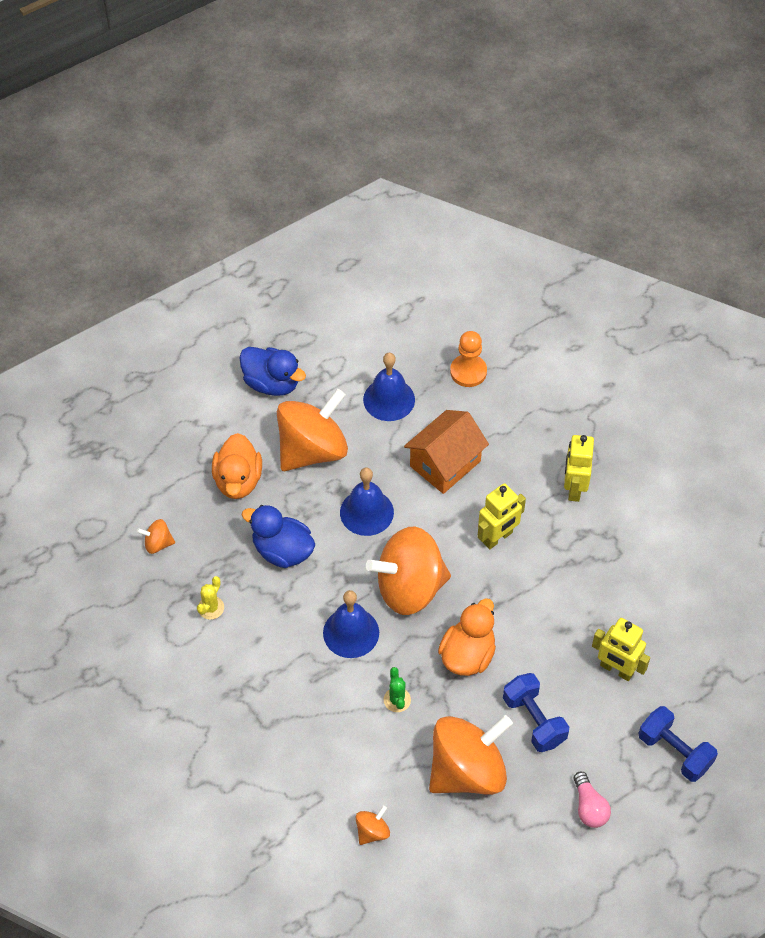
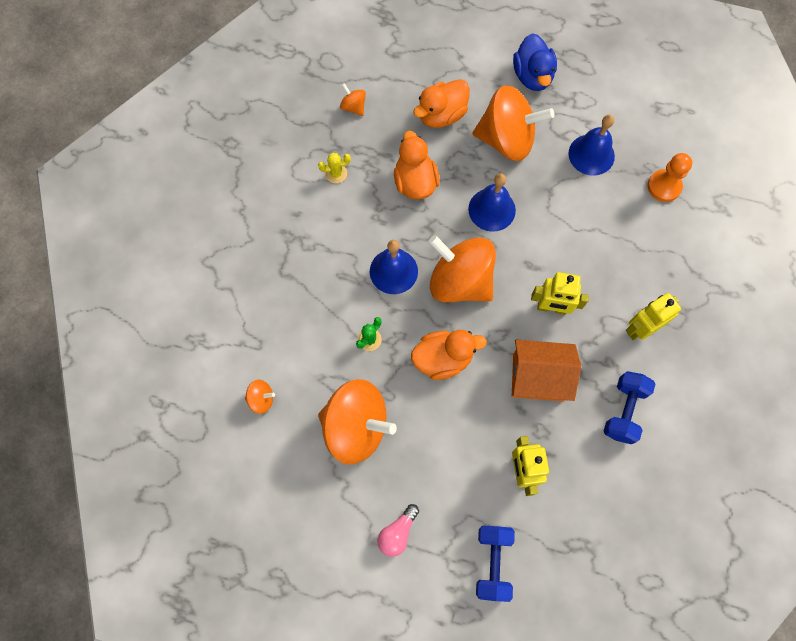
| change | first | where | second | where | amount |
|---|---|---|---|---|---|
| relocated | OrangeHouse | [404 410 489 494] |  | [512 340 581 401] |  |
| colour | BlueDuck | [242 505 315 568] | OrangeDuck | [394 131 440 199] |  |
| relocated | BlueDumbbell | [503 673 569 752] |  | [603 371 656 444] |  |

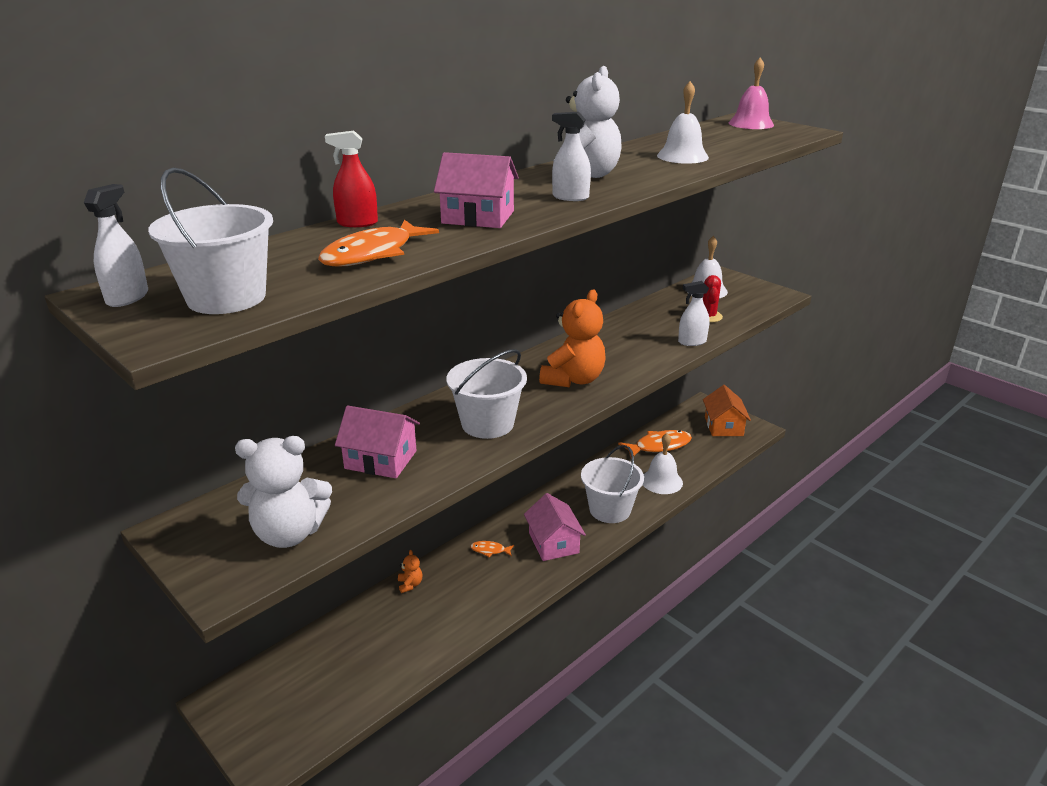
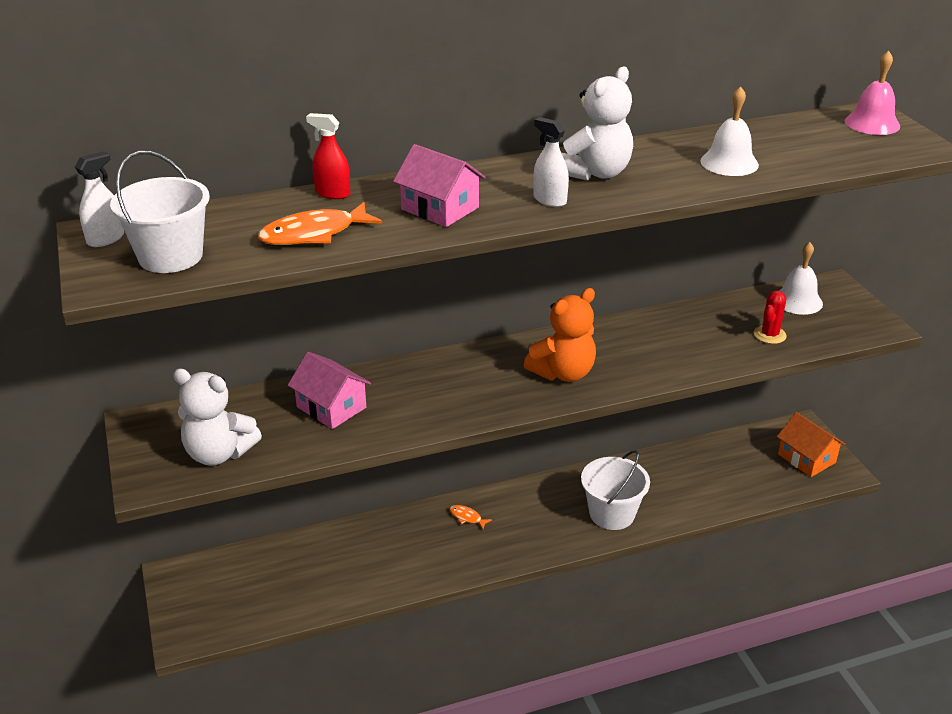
| change | first | where | second | where | amount |
|---|---|---|---|---|---|
| missing | WhiteSprayBottle | [678 281 710 346] |  |  |  |
| missing | WhiteBucket | [446 349 527 439] |  |  |  |
| spun | OrangeHouse | [703 385 751 436] |  | [777 412 846 477] | 60 degrees counterclockwise |
| missing | OrangeFish | [618 430 692 459] |  |  |  |
| missing | WhiteBell | [643 433 683 494] |  |  |  |
| missing | PinkHouse | [524 493 586 561] |  |  |  |
| missing | OrangeTeddyBear | [398 550 422 593] |  |  |  |

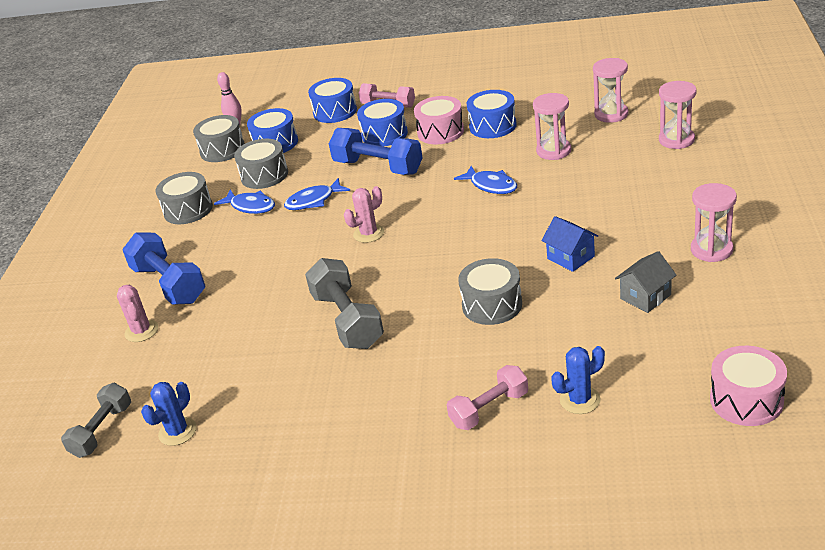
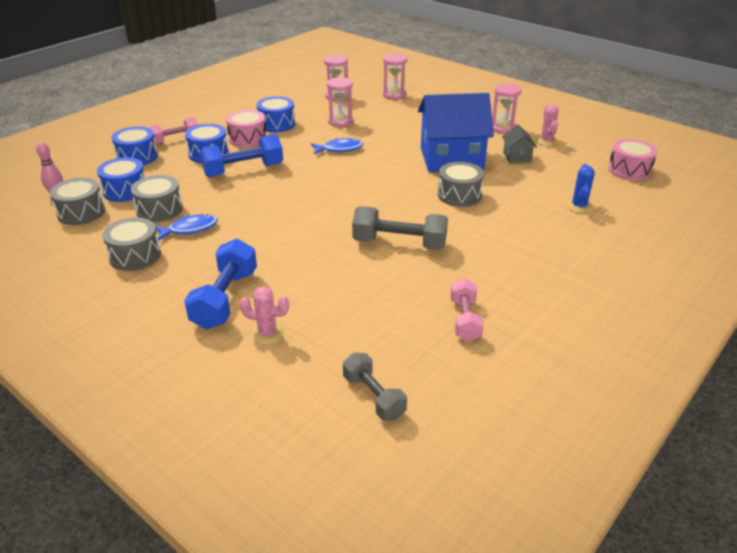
| change | first | where | second | where | amount |
|---|---|---|---|---|---|
| missing | BlueFish | [284 178 350 210] |  |  |  |
| relocated | PinkCactus | [344 186 384 243] |  | [535 104 559 146] |  |
| size | BlueHouse | [541 216 598 272] |  | [418 93 494 172] | x2.30 |
| spun | BlueDumbbell | [122 232 205 305] |  | [184 239 257 329] | 75 degrees counterclockwise |
| relocated | PinkDumbbell | [447 365 528 430] |  | [450 278 483 341] |  |
| missing | BlueCactus | [141 382 197 446] |  |  |  |

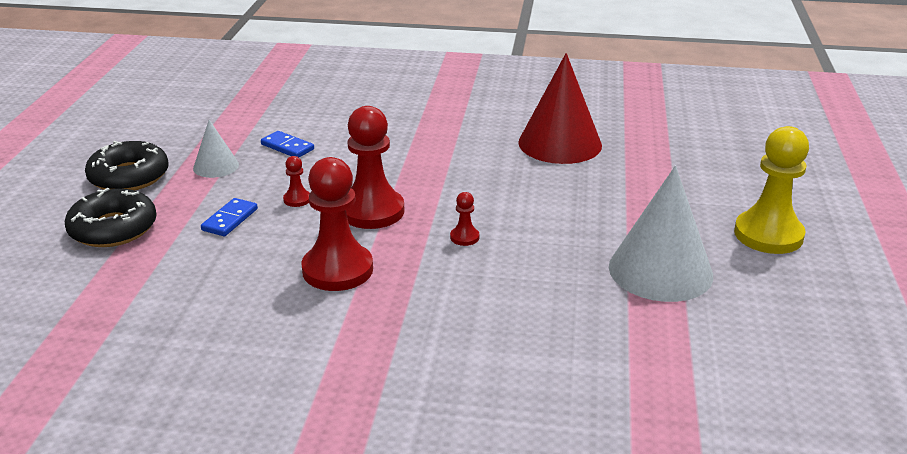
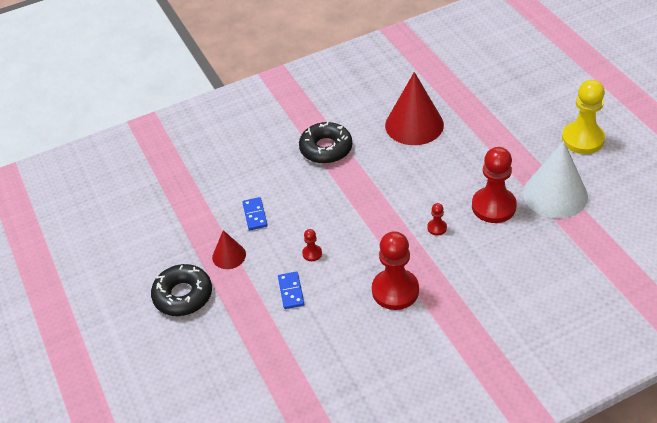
| change | first | where | second | where | amount |
|---|---|---|---|---|---|
| relocated | RedPawn | [346 106 404 229] |  | [472 147 517 223] |  |
| colour | WhiteCone | [193 120 239 178] | RedCone | [212 230 246 269] |  |
| spun | BlueDomino | [261 131 314 157] |  | [242 197 268 230] | 75 degrees clockwise |
| relocated | BlackDonut | [65 188 157 247] |  | [299 122 352 164] |  |

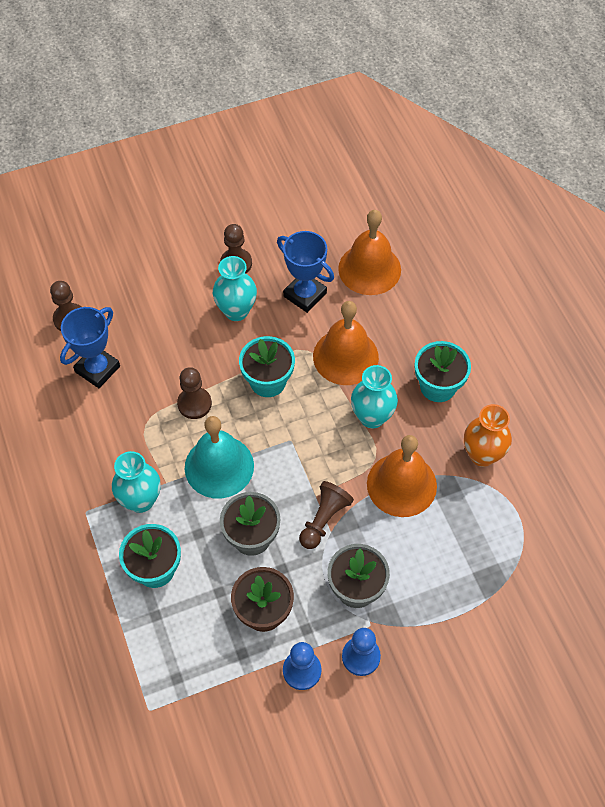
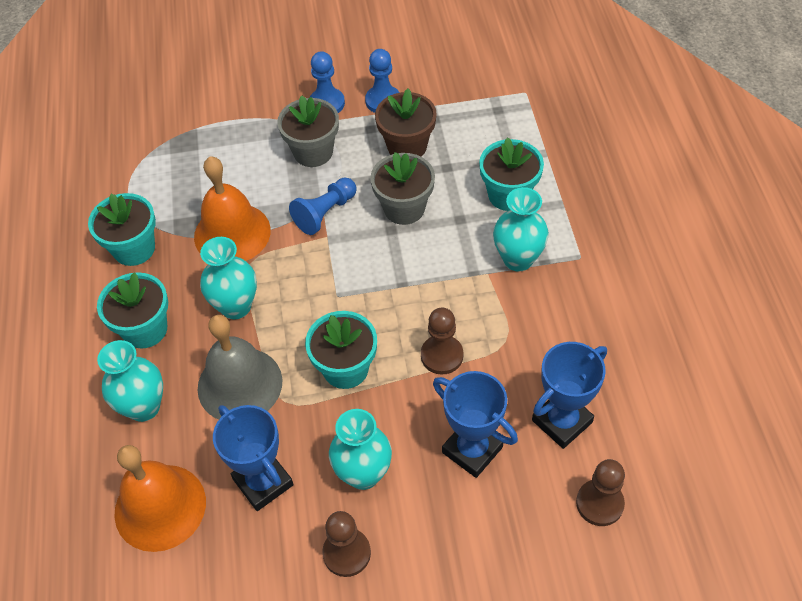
| change | first | where | second | where | amount |
|---|---|---|---|---|---|
| colour | OrangeBell | [313 301 379 385] | GreyBell | [197 315 282 420] |  |
| exchanged | OrangeVase | [464 404 512 467] | TurquoiseFlowerPot | [88 193 156 266] |  |
| missing | TurquoiseBell | [185 416 254 499] |  |  |  |
| colour | BrownPawn | [299 481 354 549] | BluePawn | [289 177 357 235] |  |
| appeared |  |  | TurquoiseVase | [97 340 163 422] |  |
| appeared |  |  | BlueTrophy | [433 371 518 478] |  |

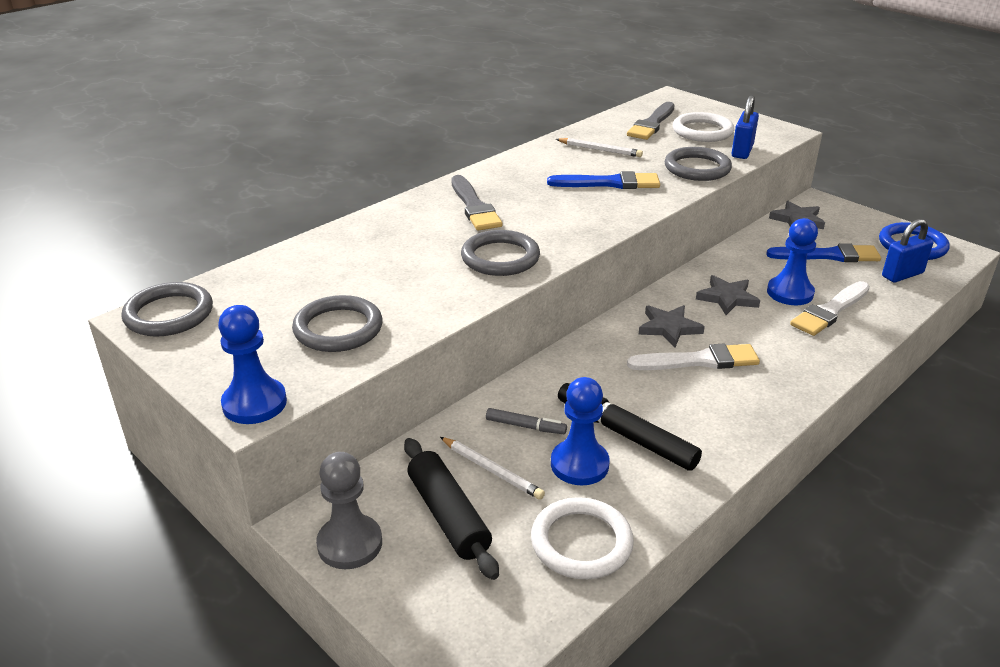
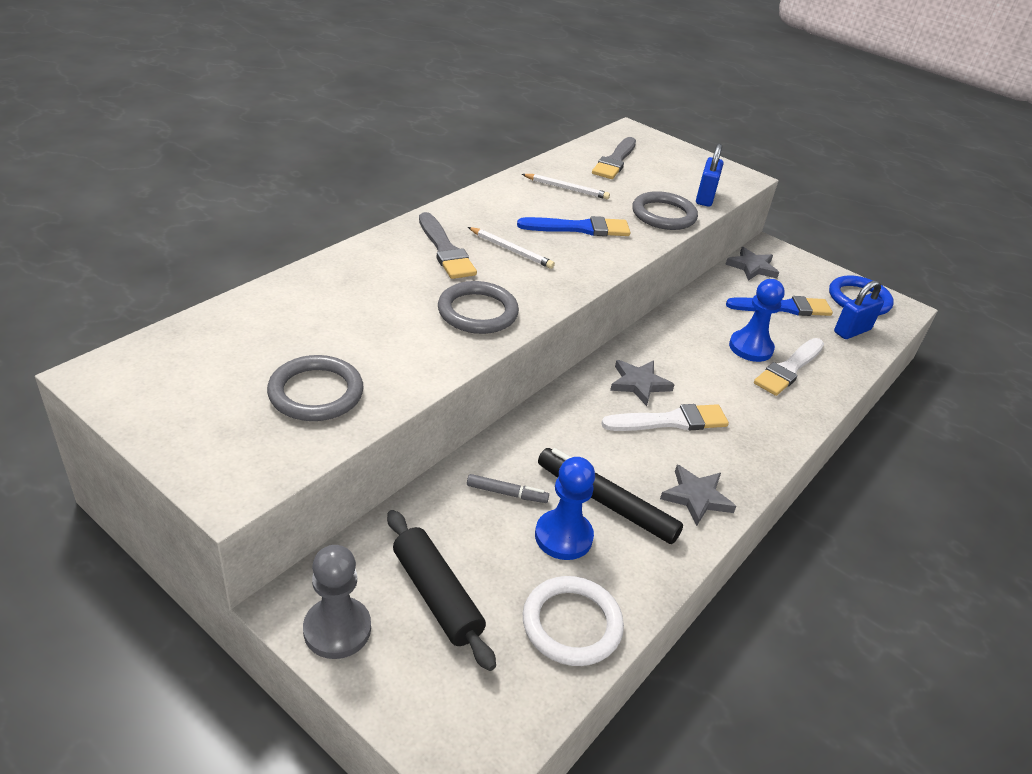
| change | first | where | second | where | amount |
|---|---|---|---|---|---|
| missing | WhiteRing | [673 112 734 142] |  |  |  |
| relocated | GreyStar | [696 275 760 315] |  | [660 465 736 526] |  |
| missing | GreyRing | [121 282 213 337] |  |  |  |
| missing | BluePawn | [218 305 287 424] |  |  |  |
| relocated | WhitePencil | [440 437 545 500] |  | [468 227 555 269] |  |

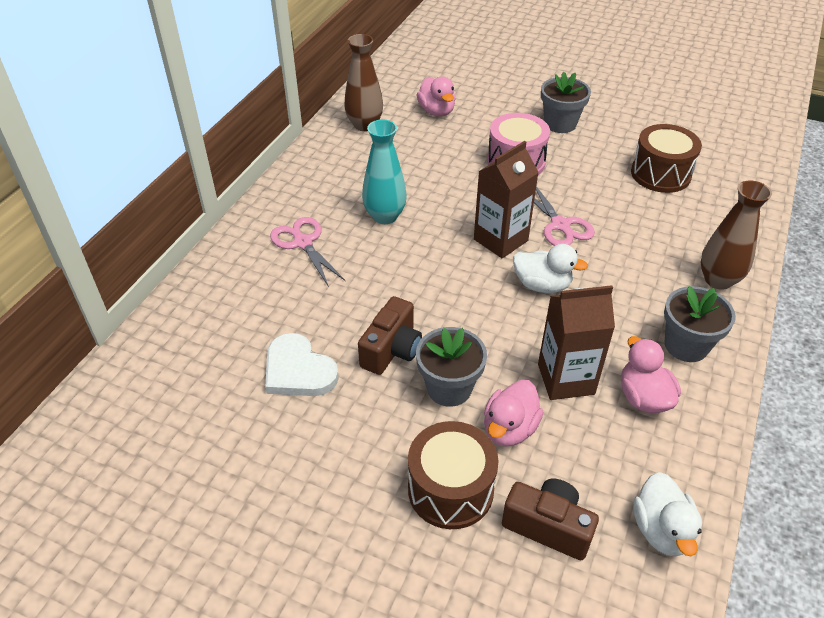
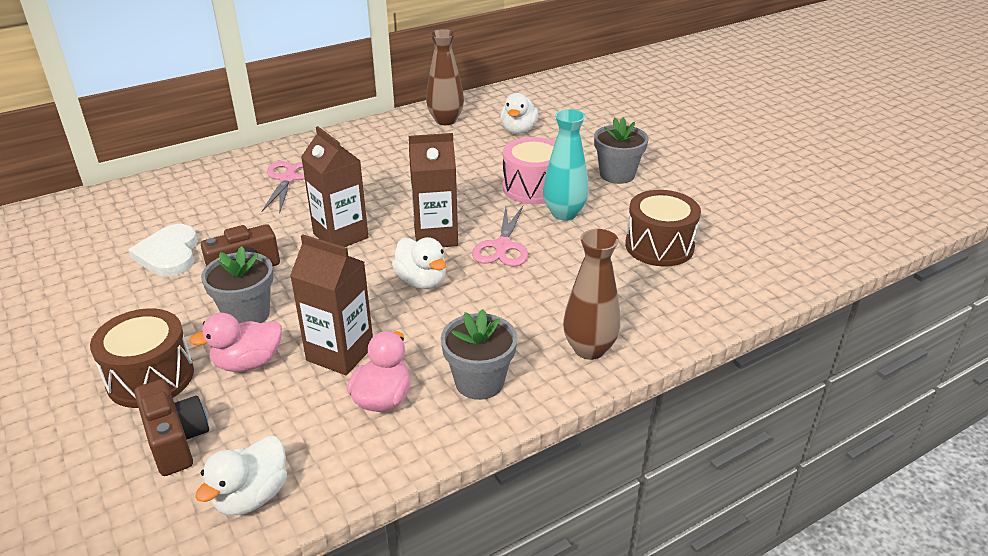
| change | first | where | second | where | amount |
|---|---|---|---|---|---|
| colour | PinkDuck | [417 77 455 117] | WhiteDuck | [500 93 538 134] |  |
| relocated | TurquoiseVase | [362 120 407 224] |  | [543 109 589 221] |  |
| appeared |  |  | BrownCarton | [301 126 368 247] |  |

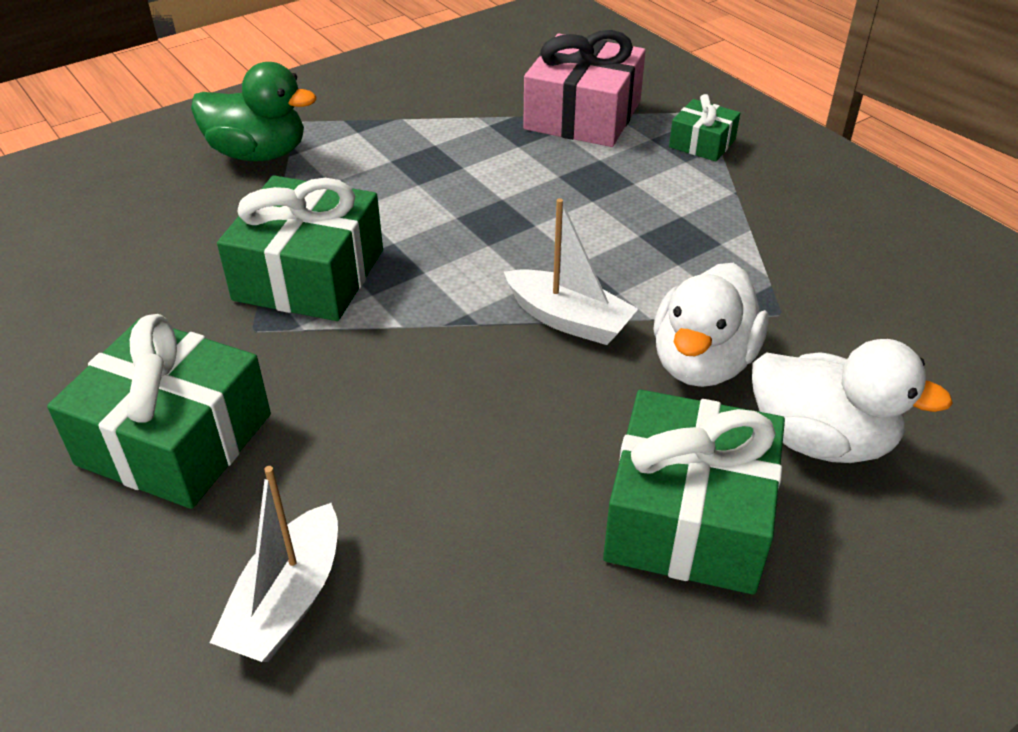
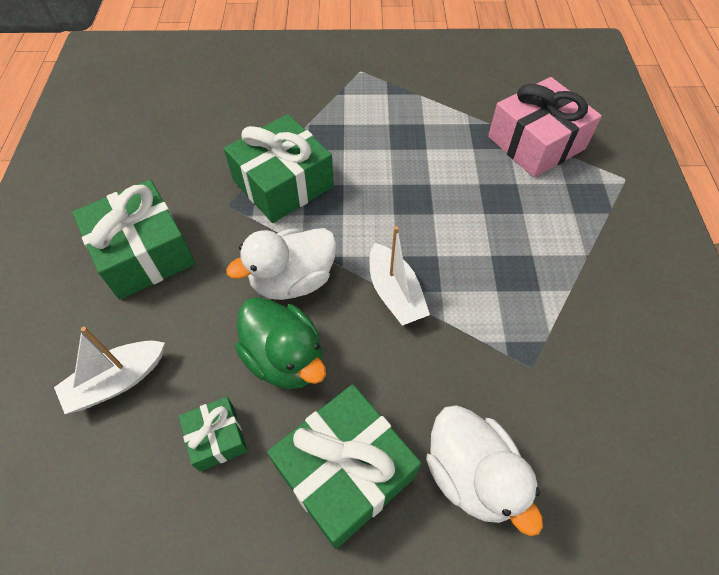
| change | first | where | second | where | amount |
|---|---|---|---|---|---|
| relocated | GreenDuck | [191 62 316 162] |  | [235 297 326 389] |  |
| relocated | GreenGift | [669 94 740 162] |  | [179 397 248 472] |  |
| relocated | WhiteDuck | [653 263 768 387] |  | [226 228 337 300] |  |

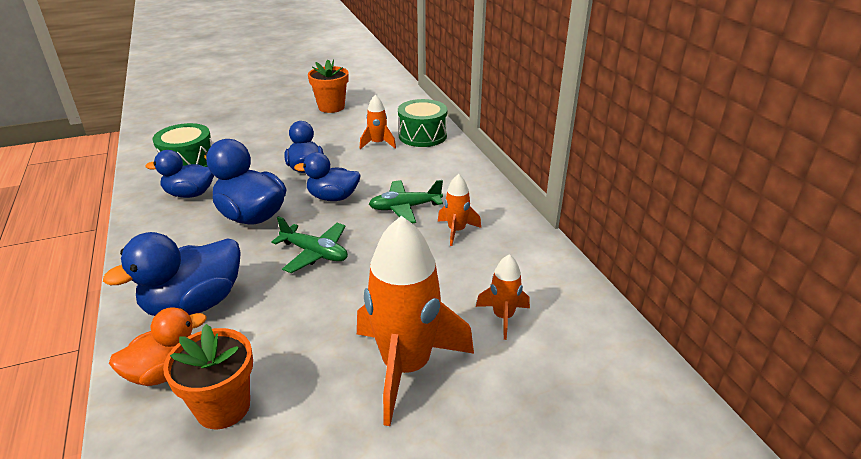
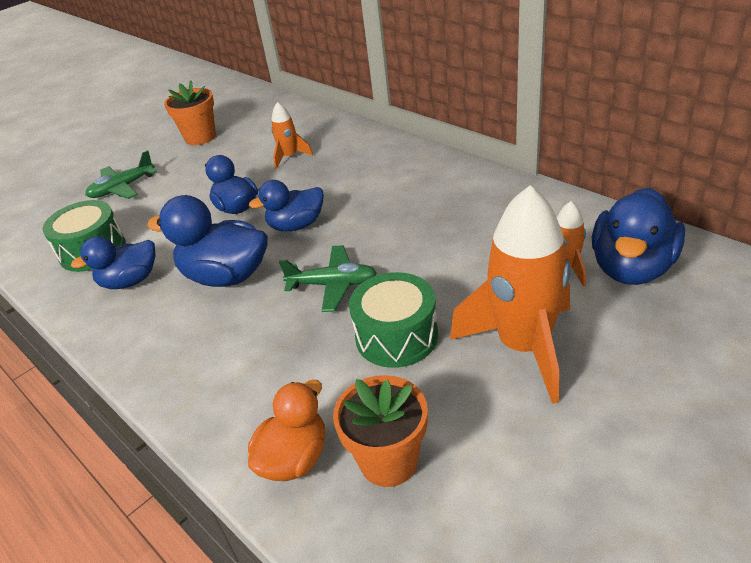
| change | first | where | second | where | amount |
|---|---|---|---|---|---|
| relocated | GreenDrum | [398 99 447 147] |  | [349 272 438 368] |  |
| missing | OrangeRocket | [438 174 481 246] |  |  |  |
| relocated | GreenPlane | [369 180 443 223] |  | [85 150 157 199] |  |
| relocated | BlueDuck | [103 232 241 316] |  | [592 188 685 285] |  |

